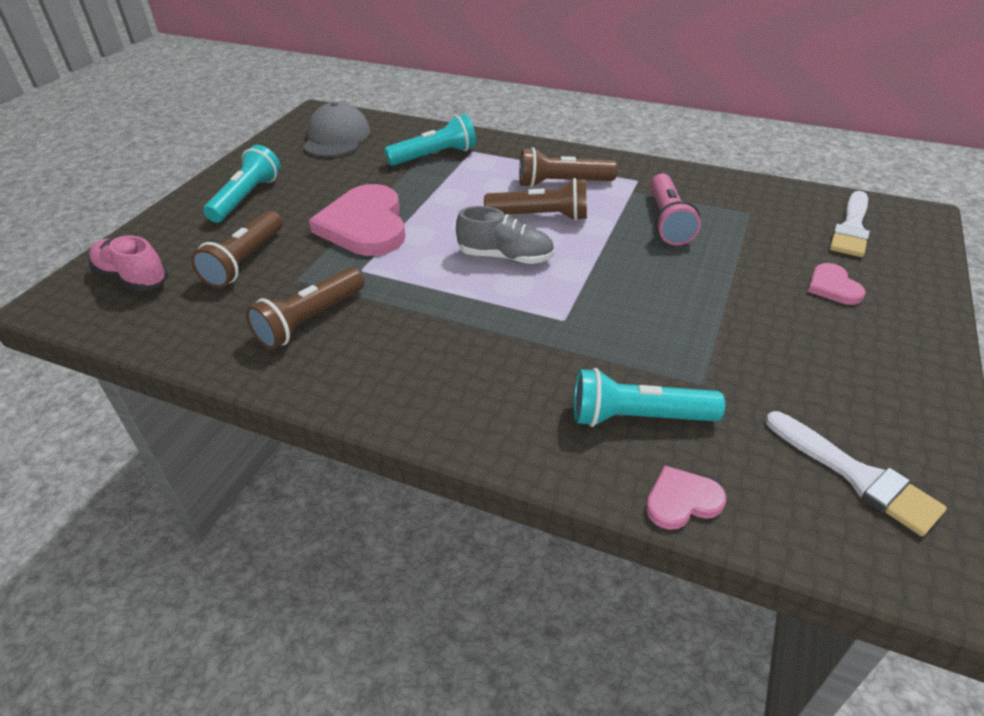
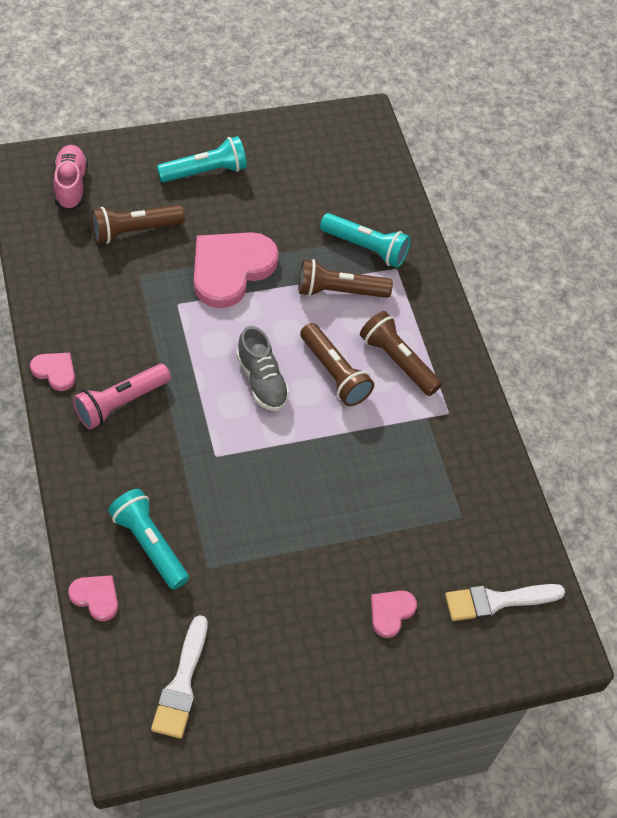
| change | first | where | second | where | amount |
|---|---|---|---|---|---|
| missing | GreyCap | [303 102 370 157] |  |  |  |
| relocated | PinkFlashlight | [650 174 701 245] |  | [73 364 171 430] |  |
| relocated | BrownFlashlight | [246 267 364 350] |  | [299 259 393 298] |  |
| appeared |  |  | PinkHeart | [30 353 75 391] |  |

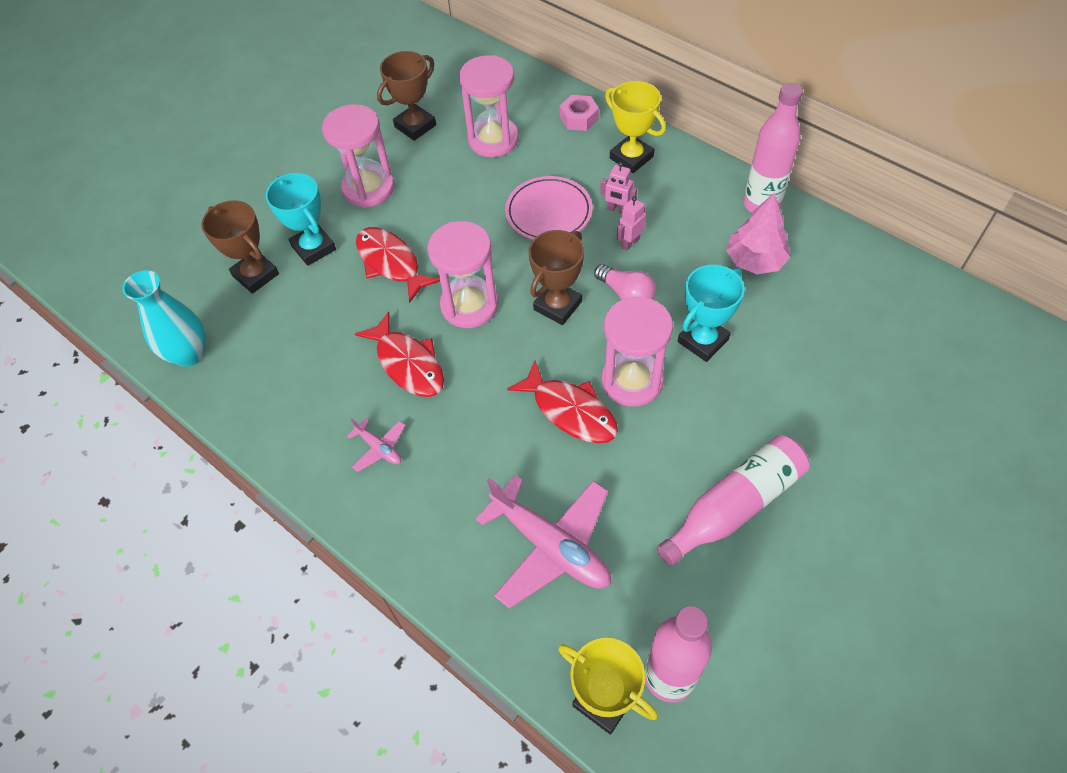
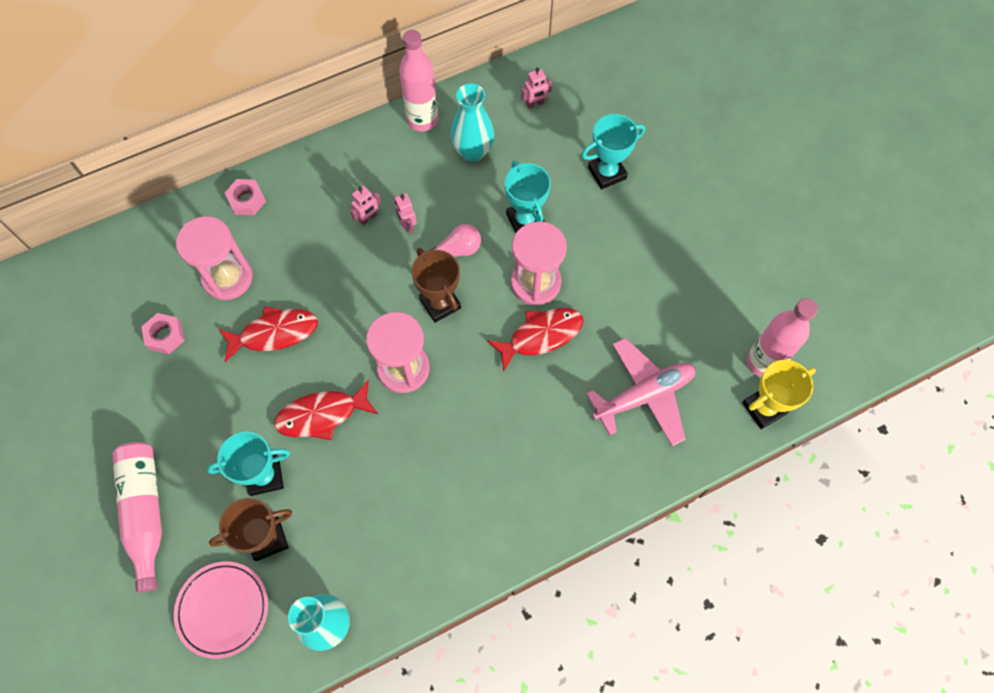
| change | first | where | second | where | amount |
|---|---|---|---|---|---|
| exchanged | BrownTrophy | [377 51 436 141] | PinkNut | [141 313 185 354] |  |
| missing | YellowTrophy | [605 81 666 173] |  |  |  |
| missing | PinkHourglass | [322 104 394 208] |  |  |  |
| relocated | PinkPlate | [505 176 593 240] |  | [174 562 268 659] |  |
| exchanged | PinkTree | [726 193 791 274] | TurquoiseVase | [451 83 494 162] |  |
| relocated | RedFish | [355 311 444 397] |  | [219 306 318 362] |  |
| missing | PinkPlane | [347 418 406 472] |  |  |  |
| relocated | PinkBottle | [657 435 809 566] |  | [112 442 162 593] |  |
| appeared |  |  | PinkRobot | [522 68 552 109] |  |
| appeared |  |  | TurquoiseTrophy | [582 114 645 190] |  |

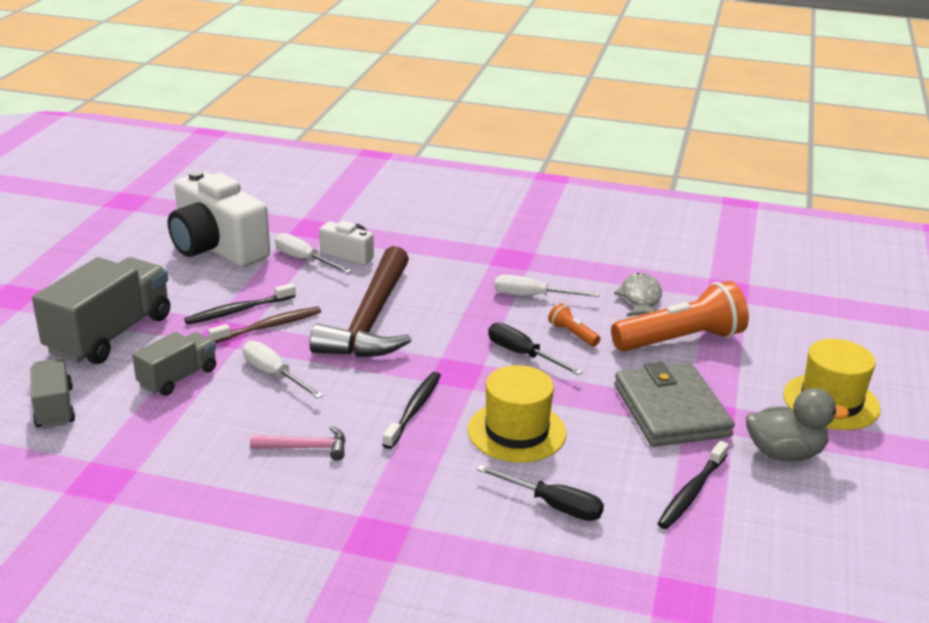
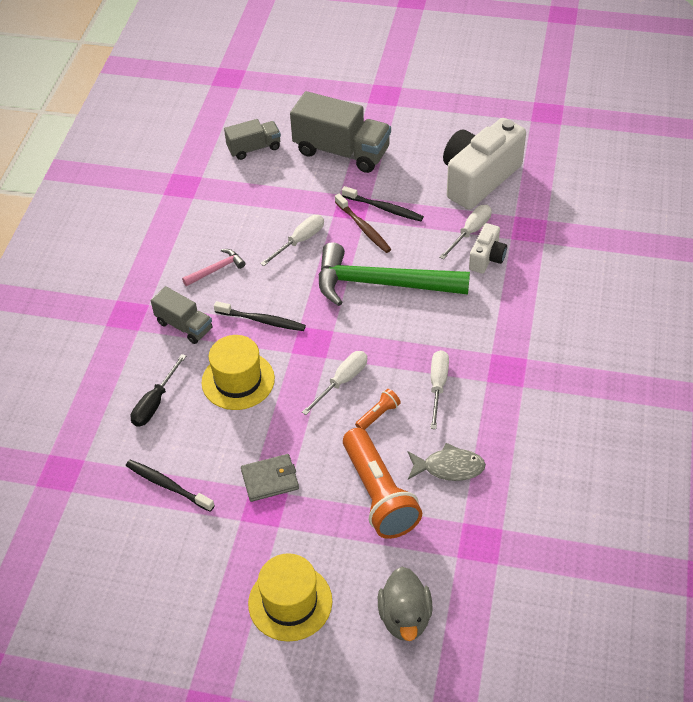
| change | first | where | second | where | amount |
|---|---|---|---|---|---|
| colour | BrownHammer | [309 246 411 357] | GreenHammer | [319 242 470 306] |  |
| spun | BlackToothbrush | [184 283 296 325] |  | [342 186 424 222] | 150 degrees clockwise |
| colour | BlackScrewdriver | [488 323 583 375] | WhiteScrewdriver | [302 351 367 415] |  |
| relocated | GreyTruck | [132 332 216 396] |  | [151 286 213 344] |  |
| size | GreyWallet | [614 362 735 447] |  | [241 454 299 502] | x0.58 |
| relocated | GreyDuck | [746 388 850 461] |  | [378 567 433 641] |  |
| spun | PinkHammer | [250 426 346 461] |  | [182 249 245 286] | 120 degrees counterclockwise |

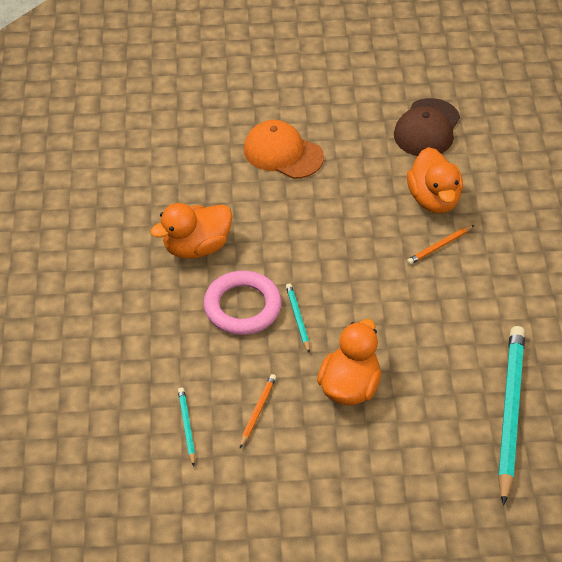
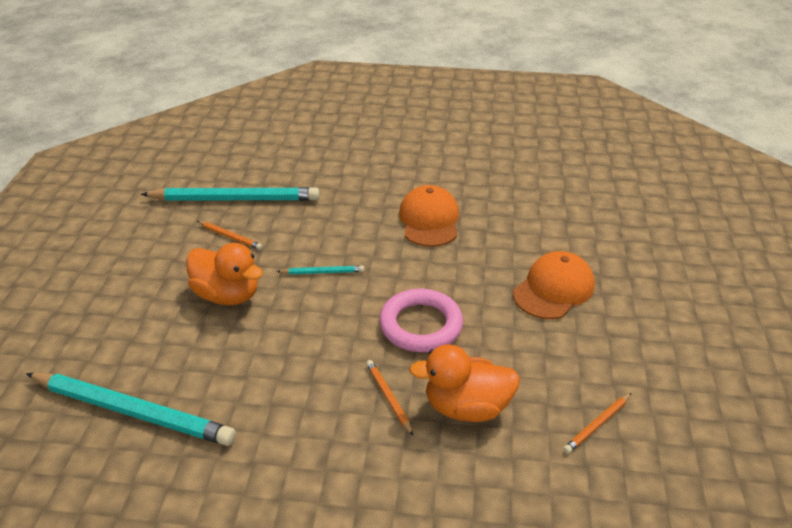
| change | first | where | second | where | amount |
|---|---|---|---|---|---|
| exchanged | BrownCap | [394 98 460 156] | OrangePencil | [563 393 632 454] |  |
| exchanged | OrangeDuck | [150 203 232 259] | OrangeCap | [399 185 459 247] |  |
| relocated | PinkRing | [204 271 281 335] |  | [379 289 463 352] |  |
| size | TurquoisePencil | [178 388 195 466] |  | [141 187 320 201] | x2.28 |

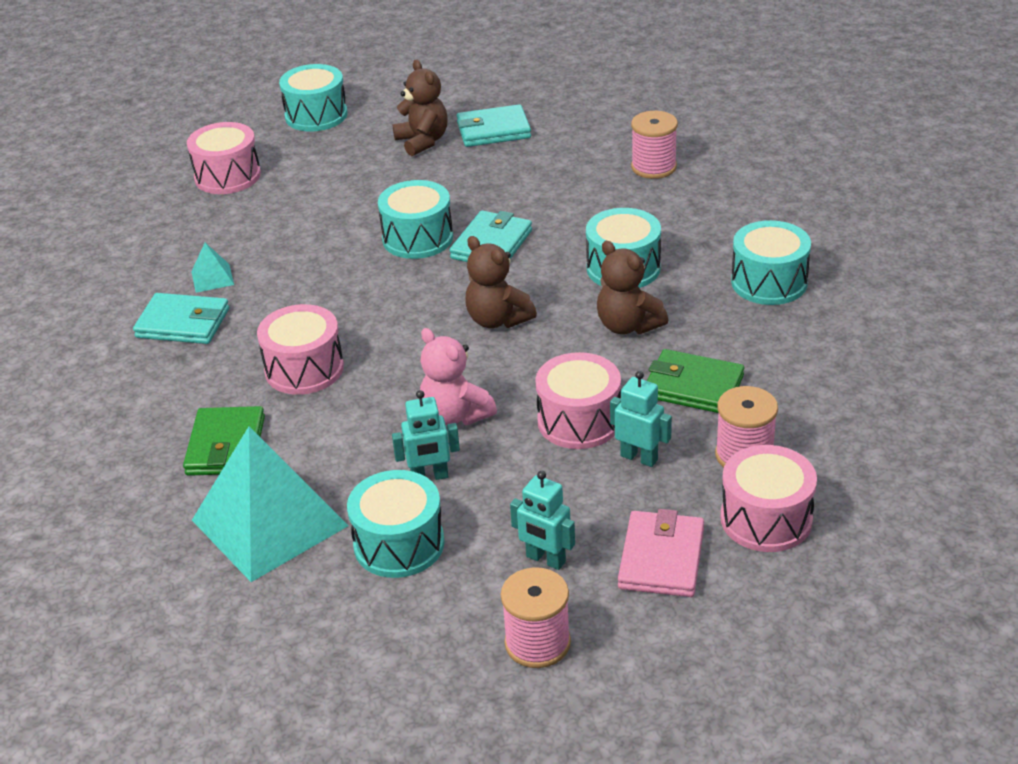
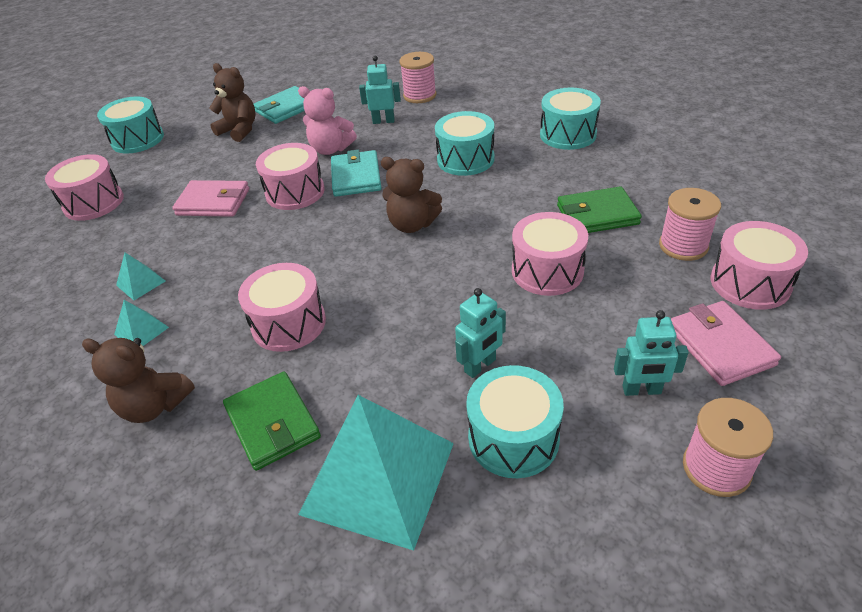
| change | first | where | second | where | amount |
|---|---|---|---|---|---|
| colour | TurquoiseDrum | [378 180 453 259] | PinkDrum | [256 143 325 210] |  |
| relocated | BrownTeddyBear | [597 241 668 334] |  | [82 338 195 423] |  |
| exchanged | TurquoiseWallet | [133 293 229 344] | TurquoisePyramid | [114 300 169 346] |  |
| relocated | PinkTeddyBear | [420 328 497 426] |  | [298 86 357 155] |  |
| relocated | TurquoiseRobot | [610 371 672 467] |  | [359 56 401 124] |  |
| appeared |  |  | PinkWallet | [172 180 249 217] |  |

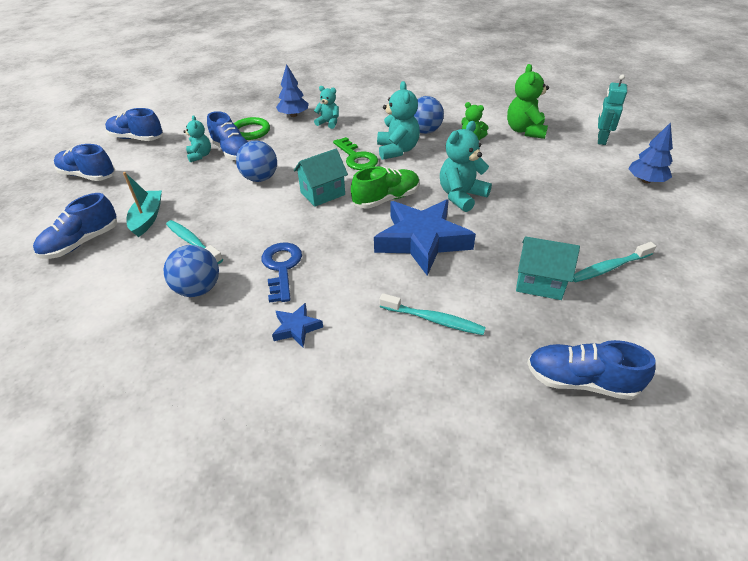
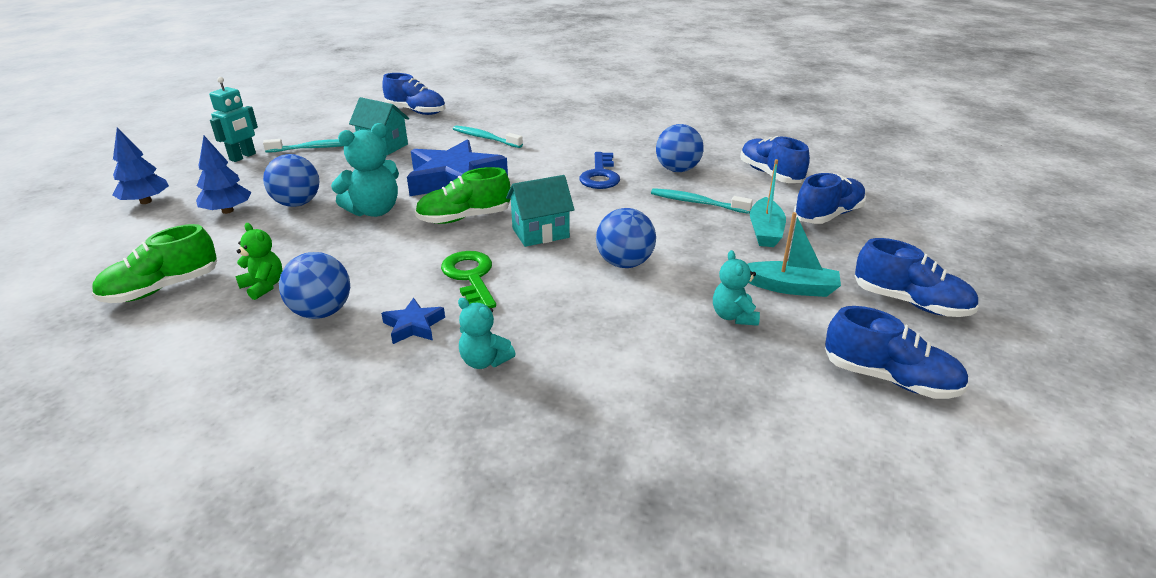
| change | first | where | second | where | amount |
|---|---|---|---|---|---|
| relocated | BlueTree | [276 64 309 117] |  | [196 136 252 214] |  |
| exchanged | GreenTeddyBear | [507 64 549 139] | GreenShoe | [92 224 217 303] |  |
| relocated | TurquoiseRobot | [598 74 627 145] |  | [209 77 258 162] |  |
| missing | TurquoiseTeddyBear | [377 81 420 160] |  |  |  |
| relocated | BlueShoe | [207 111 248 160] |  | [740 136 810 183] |  |
| missing | GreenRing | [234 117 270 140] |  |  |  |
| spun | TurquoiseToothbrush | [166 220 223 264] |  | [651 188 753 214] | 150 degrees clockwise |
| relocated | BlueStar | [272 303 323 347] |  | [381 298 445 344] |  |
| appeared |  |  | BlueBall | [263 154 319 207] |  |
| appeared |  |  | TurquoiseBoat | [747 212 841 297] |  |

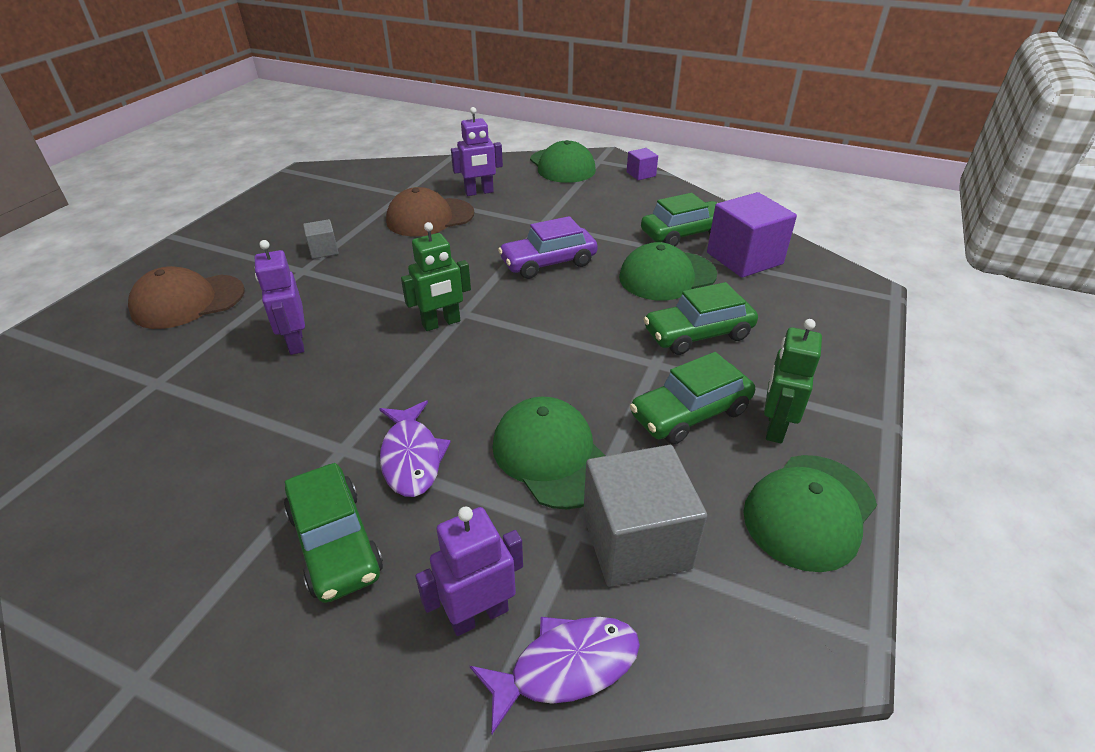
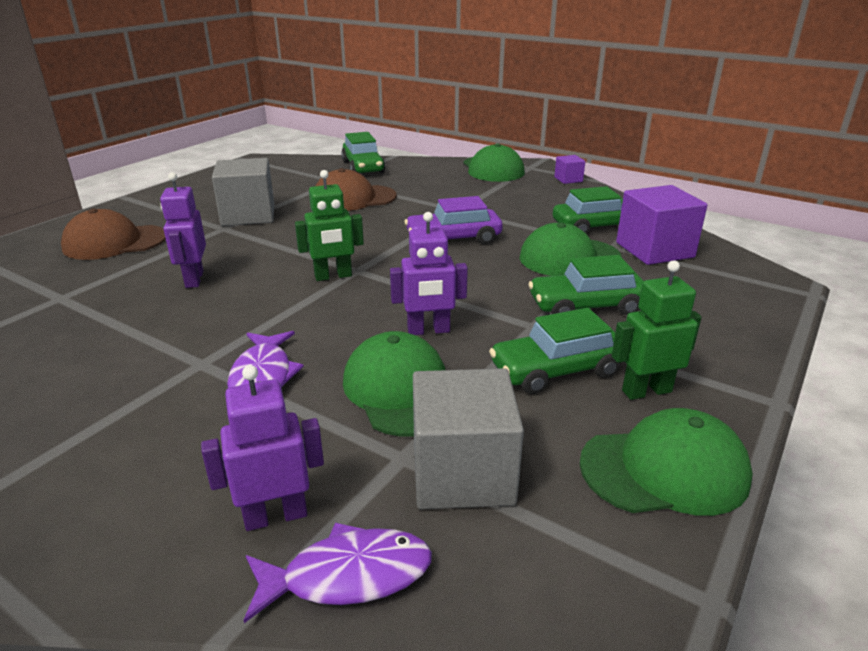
| change | first | where | second | where | amount |
|---|---|---|---|---|---|
| relocated | PurpleRobot | [451 107 503 196] |  | [390 212 468 335] |  |
| size | GreyCube | [303 219 339 259] |  | [212 158 274 226] | x2.05 |
| spun | GreenRobot | [764 319 822 443] |  | [612 261 702 400] | 45 degrees clockwise |
| spun | GreenCap | [743 455 877 572] |  | [579 408 753 516] | 150 degrees counterclockwise |
| relocated | GreenCar | [284 463 383 603] |  | [341 132 385 173] |  |

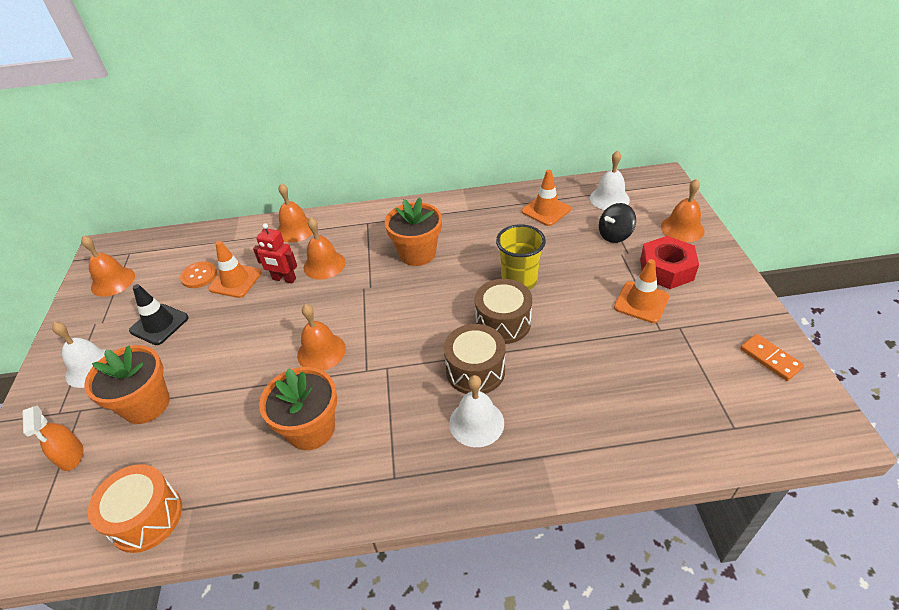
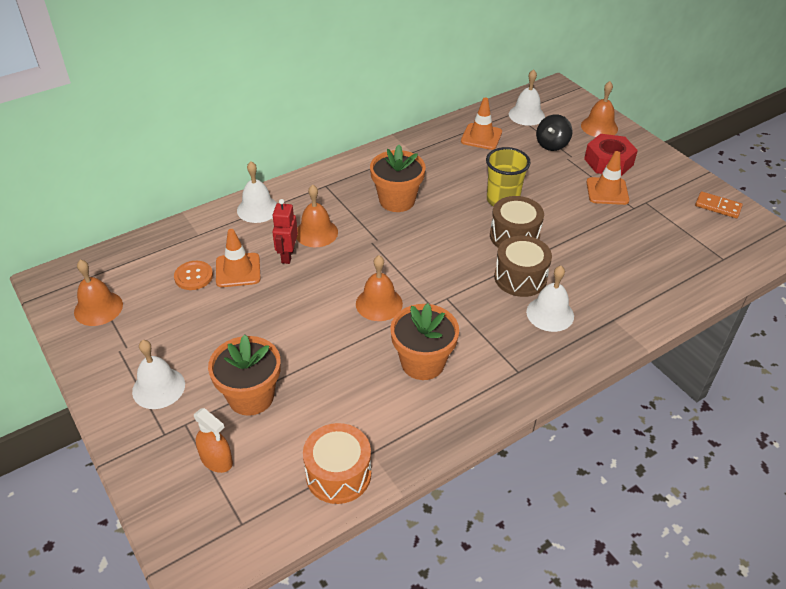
| change | first | where | second | where | amount |
|---|---|---|---|---|---|
| colour | OrangeBell | [277 183 313 243] | WhiteBell | [237 161 277 223] |  |
| spun | RedRobot | [253 223 297 283] |  | [272 199 298 264] | 105 degrees clockwise |
| missing | BlackTrafficCone | [129 284 189 345] |  |  |  |

